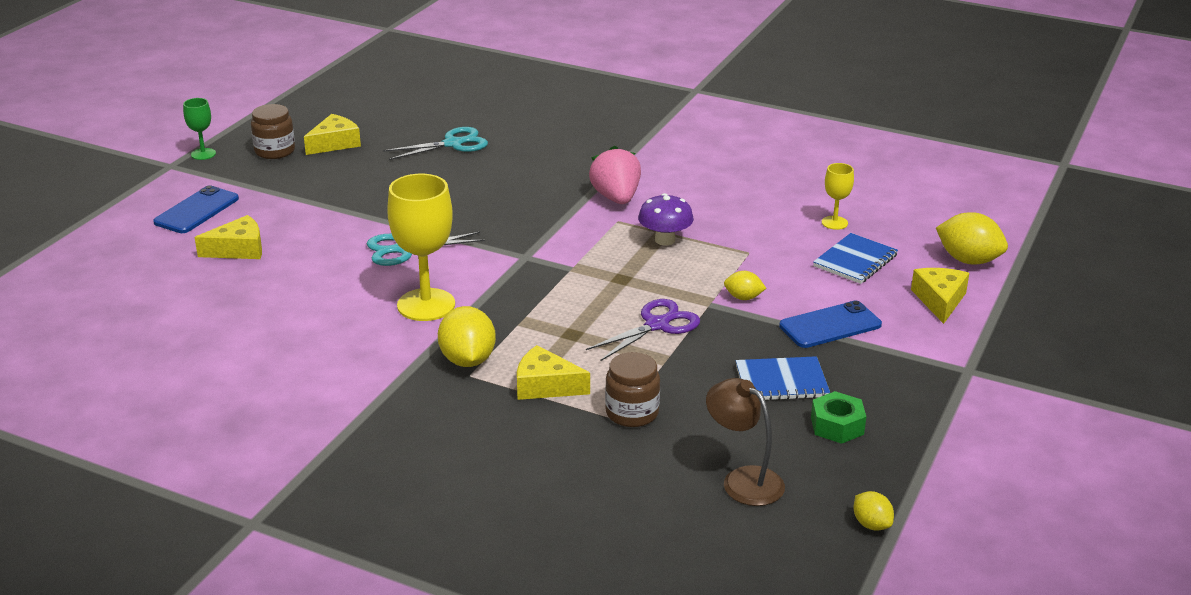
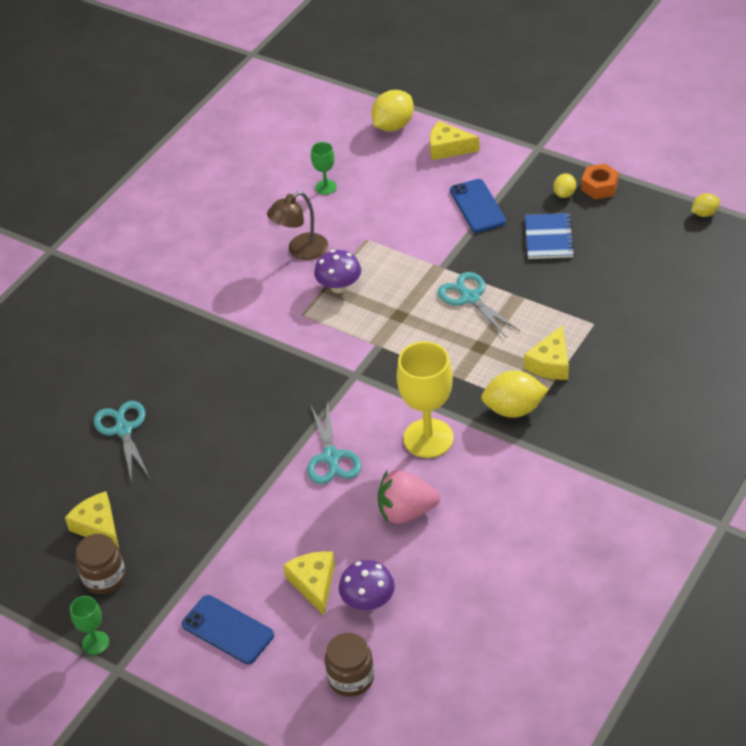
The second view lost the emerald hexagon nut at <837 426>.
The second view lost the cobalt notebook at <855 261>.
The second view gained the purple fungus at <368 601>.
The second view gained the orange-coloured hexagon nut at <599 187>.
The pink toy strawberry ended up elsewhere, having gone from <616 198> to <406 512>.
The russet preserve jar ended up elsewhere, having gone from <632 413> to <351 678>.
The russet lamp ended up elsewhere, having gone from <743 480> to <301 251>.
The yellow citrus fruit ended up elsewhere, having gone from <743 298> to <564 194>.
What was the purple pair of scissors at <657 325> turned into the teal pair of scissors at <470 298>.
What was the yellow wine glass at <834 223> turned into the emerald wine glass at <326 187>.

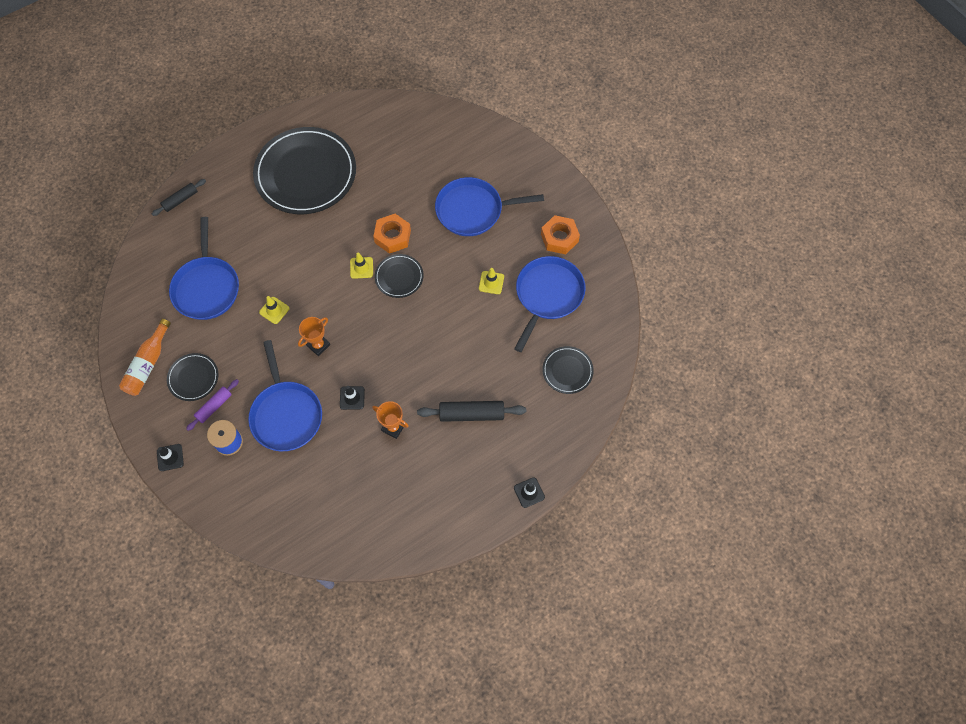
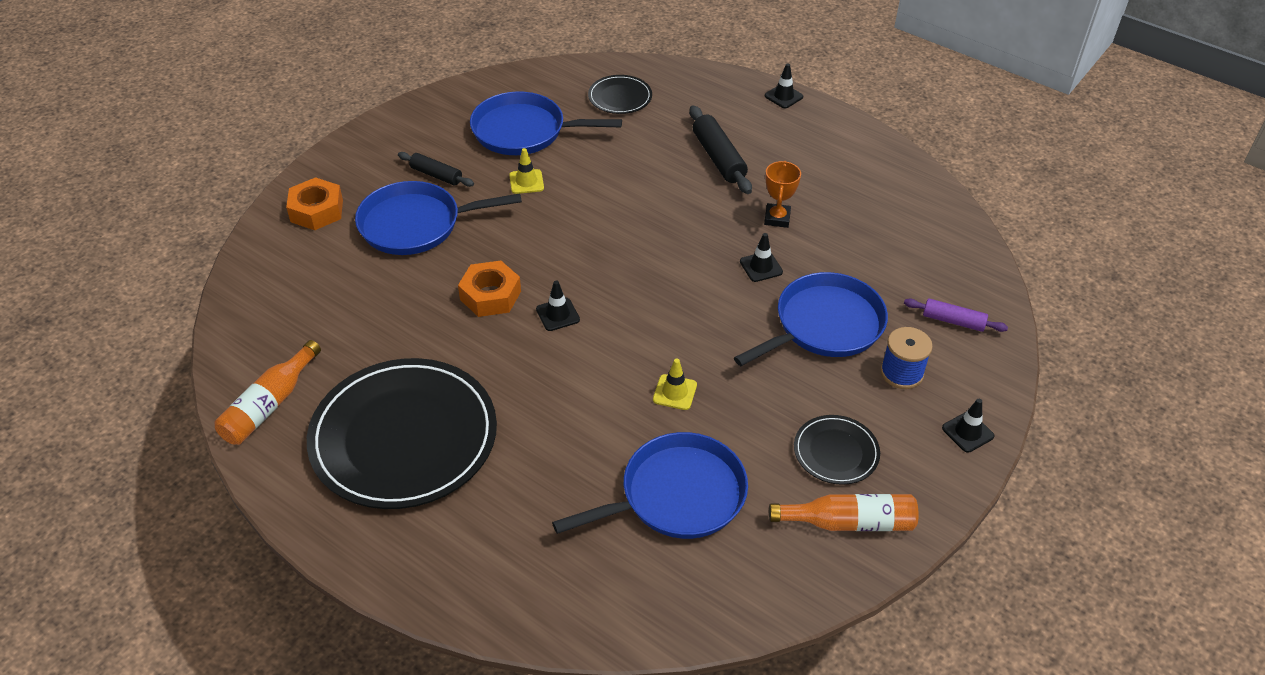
The second view lost the orange-coloured trophy at <318 345>.
The second view lost the black flat dish at <399 277>.
The second view gained the orange-coloured bottle at <269 405>.
The black rolling pin ended up elsewhere, having gone from <180 200> to <436 175>.
The purple rolling pin ended up elsewhere, having gone from <214 406> to <953 321>.
The orange-coloured hexagon nut ended up elsewhere, having gone from <559 238> to <317 211>.
What was the yellow traffic cone at <361 268> turned into the black traffic cone at <557 314>.
The cobalt pan at <473 210> ended up facing another way, 105 degrees clockwise from before.

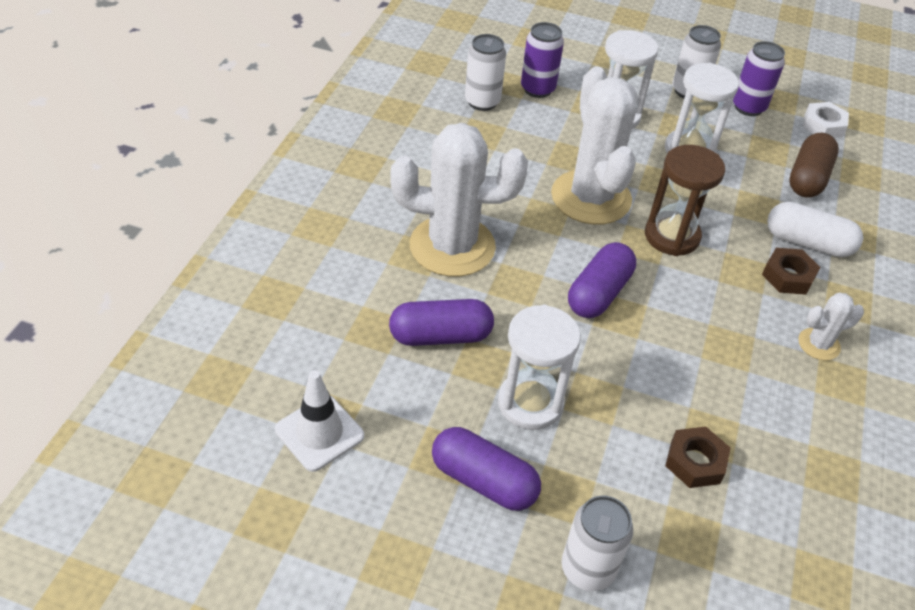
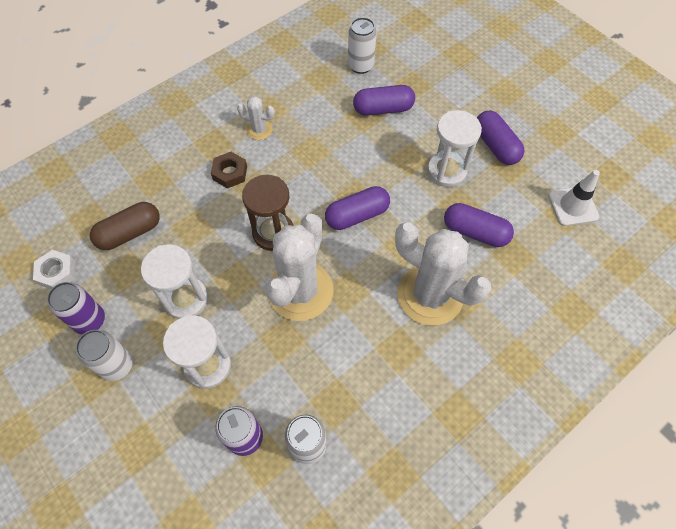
The second view lost the white pill shape at <808 243>.
The white soda can ended up elsewhere, having gone from <587 569> to <360 66>.
Where the russet hexagon nut stood at <695 462>, the purple pill shape came to stand at <383 109>.

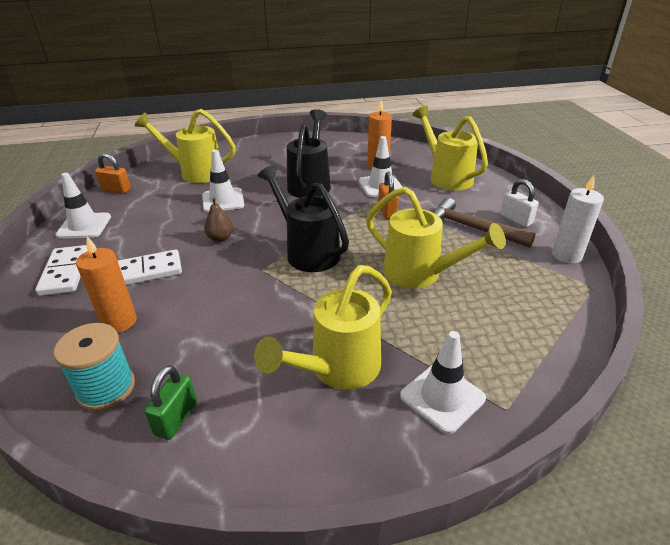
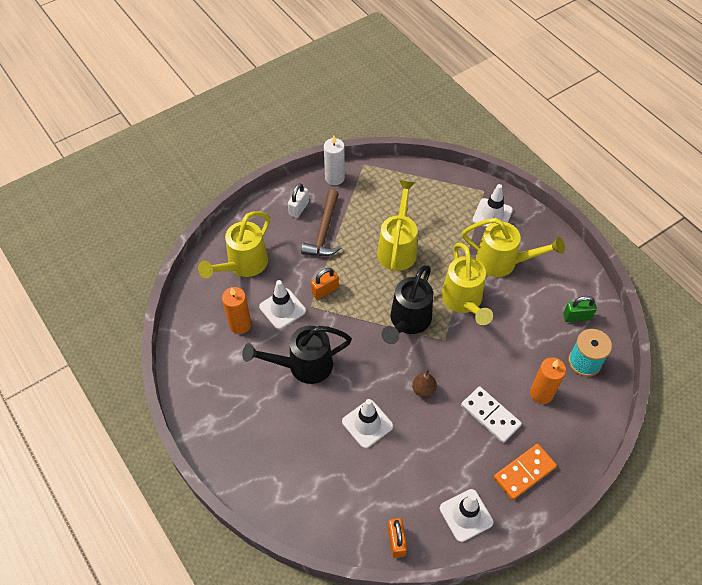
The yellow watering can ended up elsewhere, having gone from <196 172> to <463 301>.
What was the white domino tile at <65 272> turned into the orange-coloured domino tile at <524 472>.

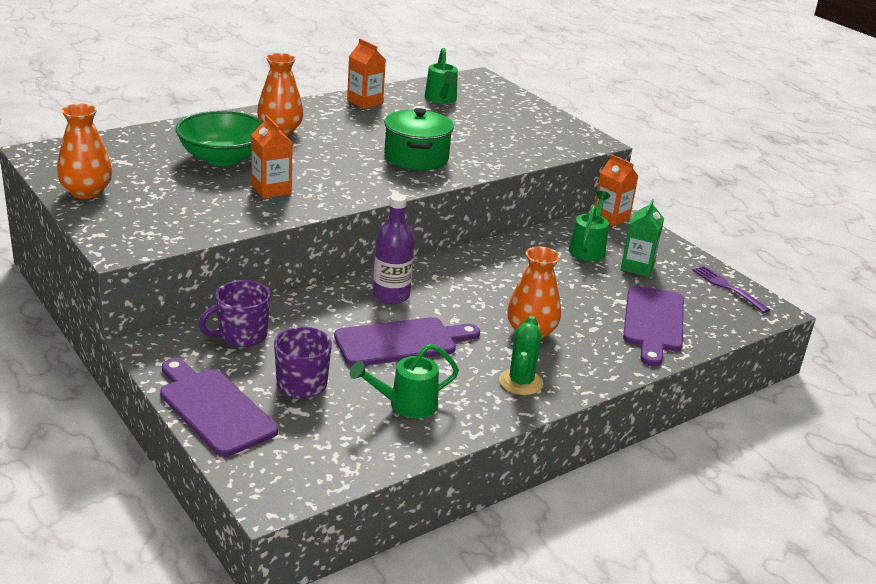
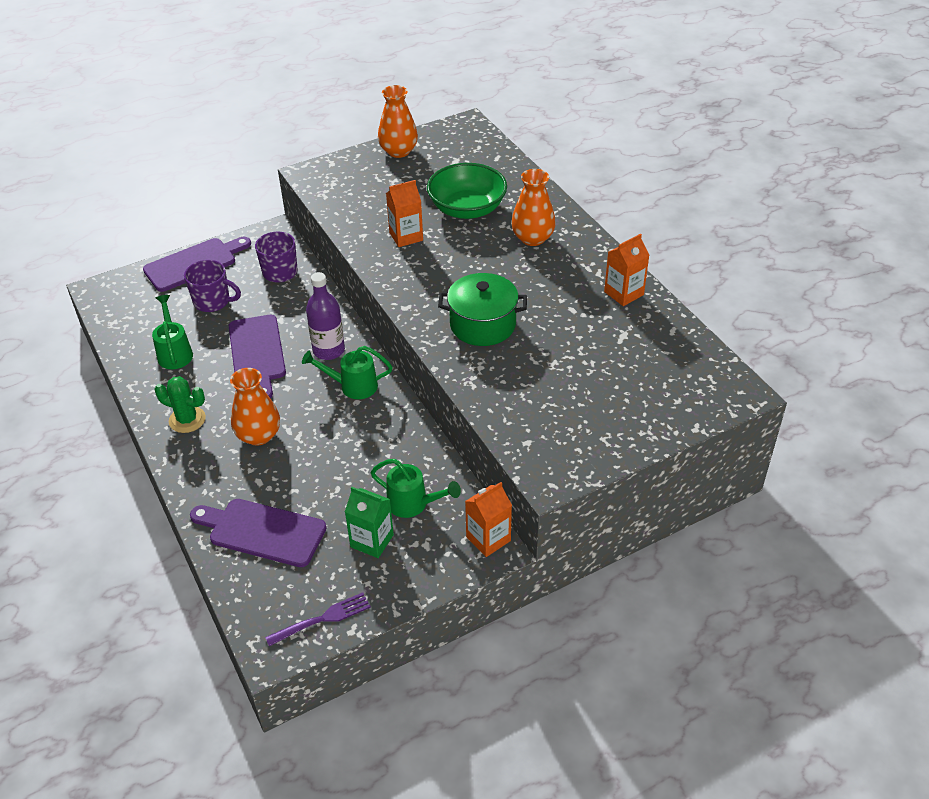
The emerald watering can ended up elsewhere, having gone from <441 99> to <353 386>.

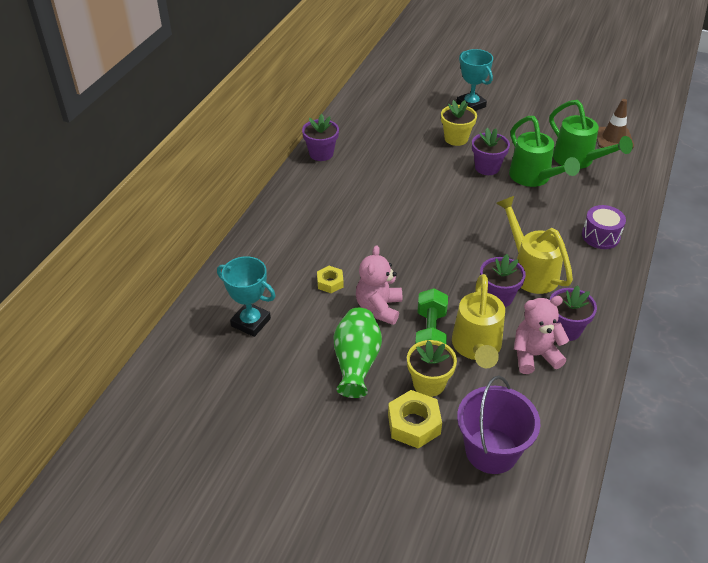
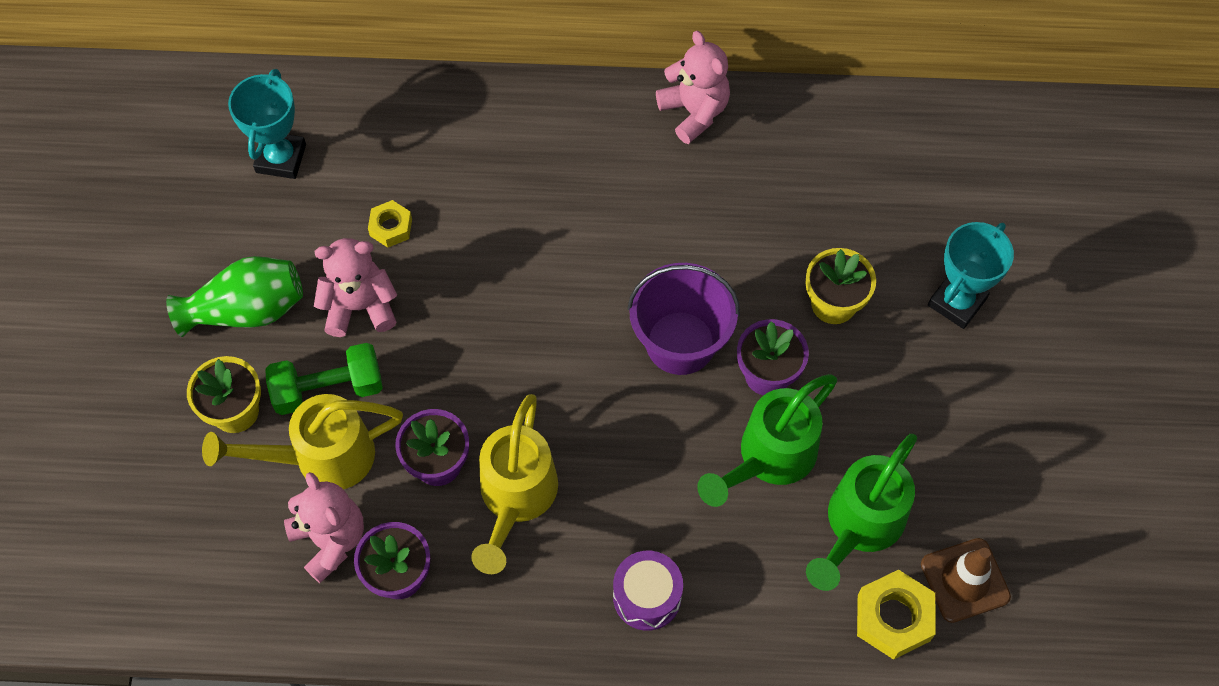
The yellow hexagon nut ended up elsewhere, having gone from <414 424> to <893 618>.
The purple bucket ended up elsewhere, having gone from <491 451> to <680 343>.
Where the purple flower pot stood at <321 153>, the pink stuffed bear came to stand at <694 112>.
The yellow watering can at <530 271> ended up facing another way, 150 degrees clockwise from before.

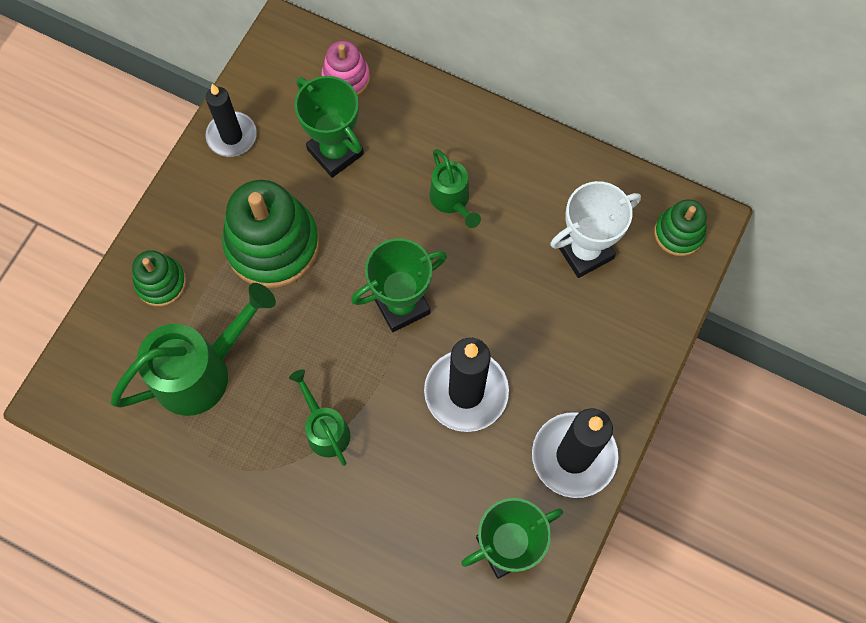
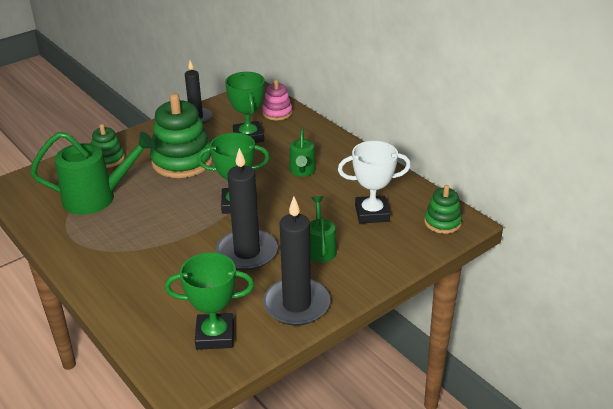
The emerald watering can ended up elsewhere, having gone from <325 429> to <320 248>.

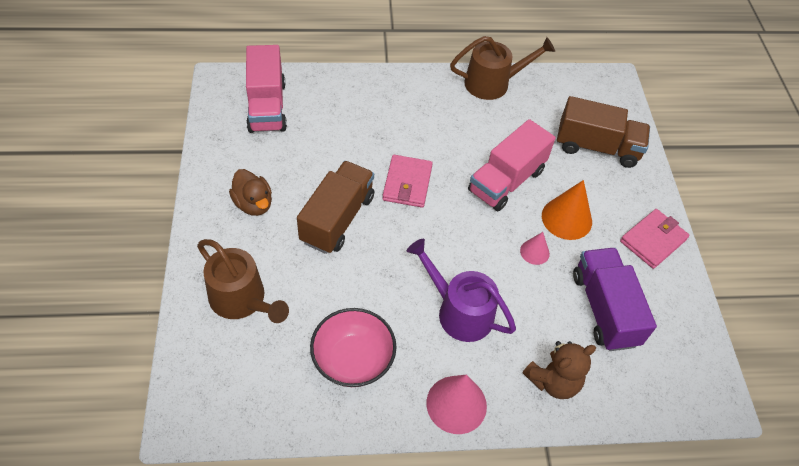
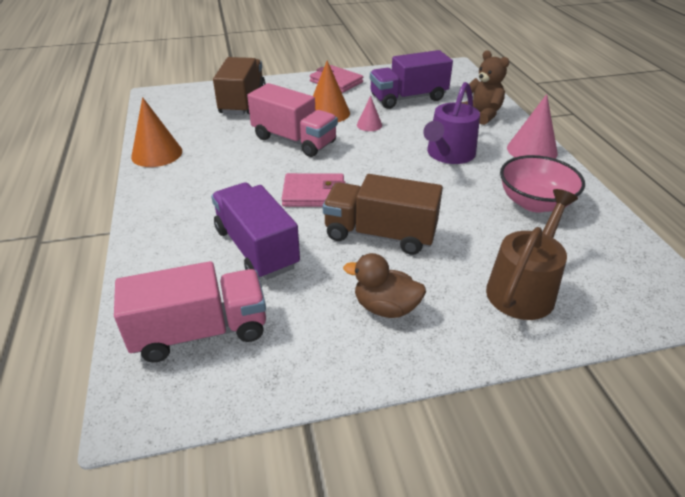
The second view gained the purple toy truck at <256 248>.
Where the russet watering can stood at <493 83>, the orange-coloured cone shape came to stand at <157 153>.
The russet duck at <253 204> ended up facing another way, 120 degrees counterclockwise from before.

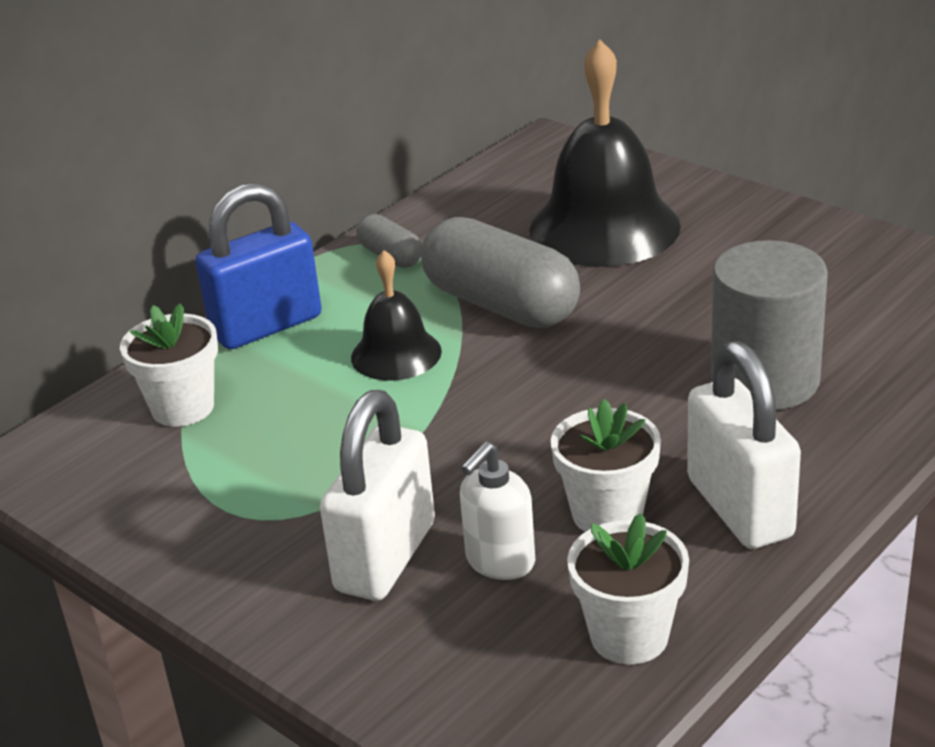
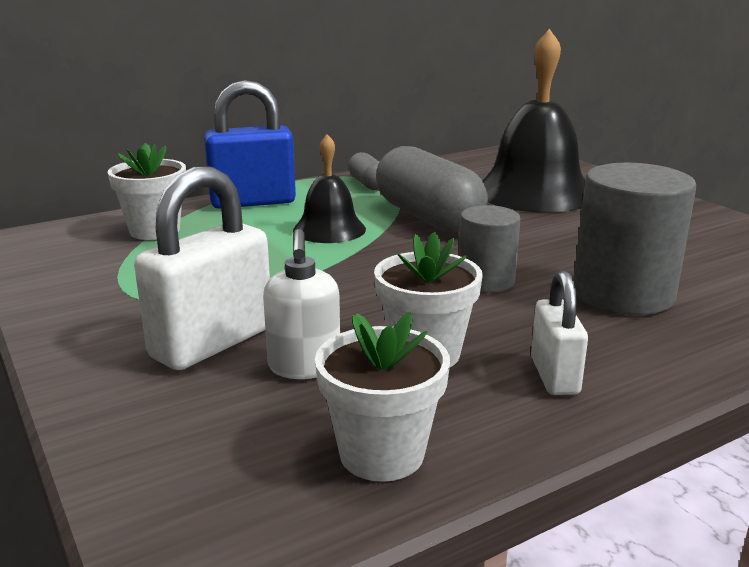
The second view gained the gray cylinder at <486 281>.
The white soap dispenser at <499 561> ended up facing another way, 60 degrees counterclockwise from before.
The size of the white small lock at <739 508> changed by a factor of 0.58.

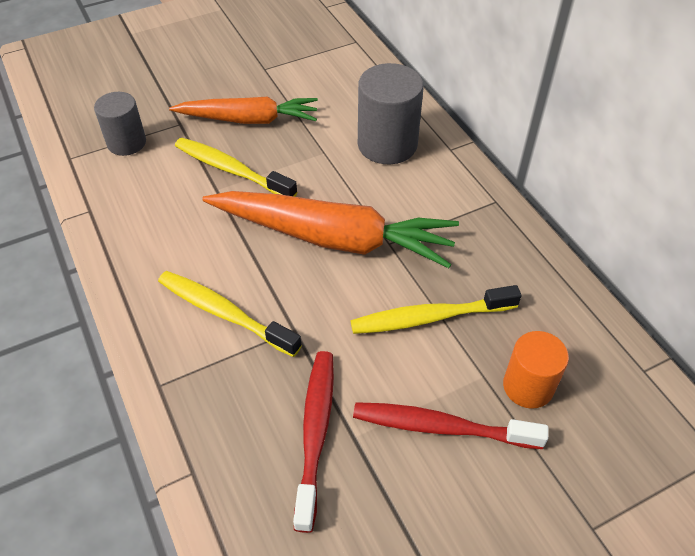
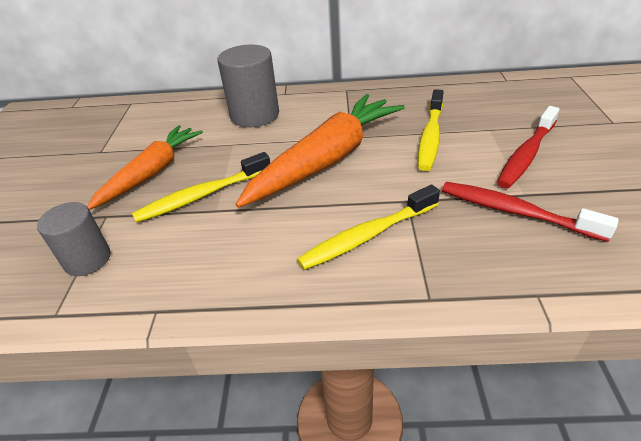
The second view lost the orange-coloured cylinder at <528 386>.

